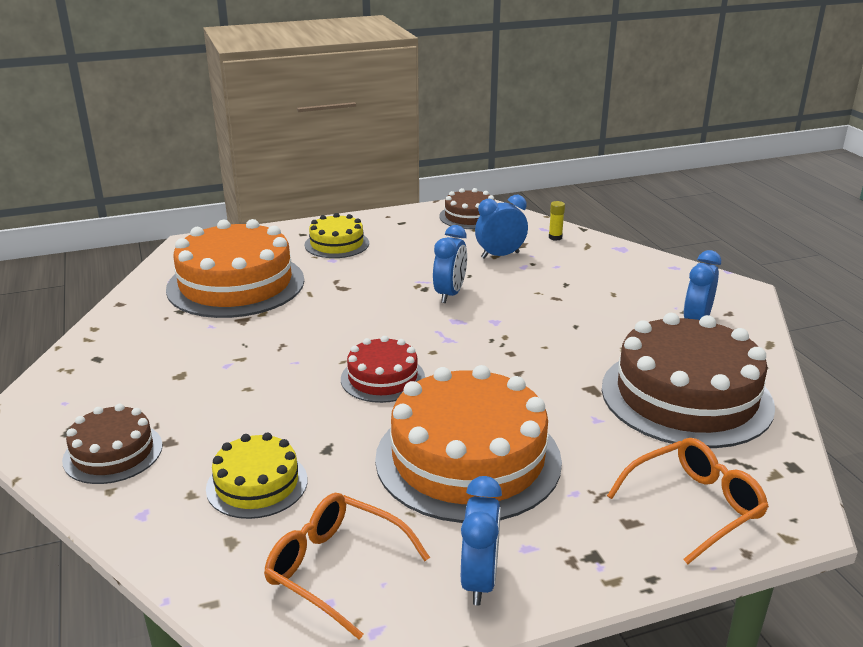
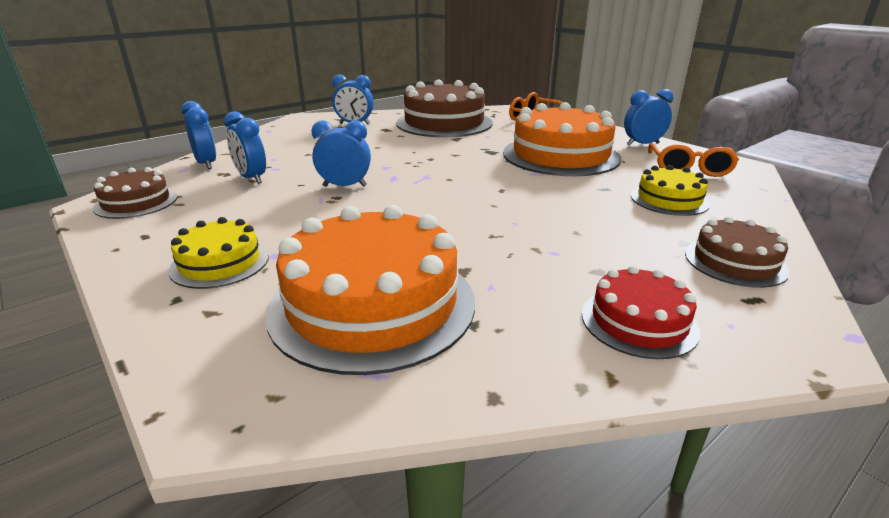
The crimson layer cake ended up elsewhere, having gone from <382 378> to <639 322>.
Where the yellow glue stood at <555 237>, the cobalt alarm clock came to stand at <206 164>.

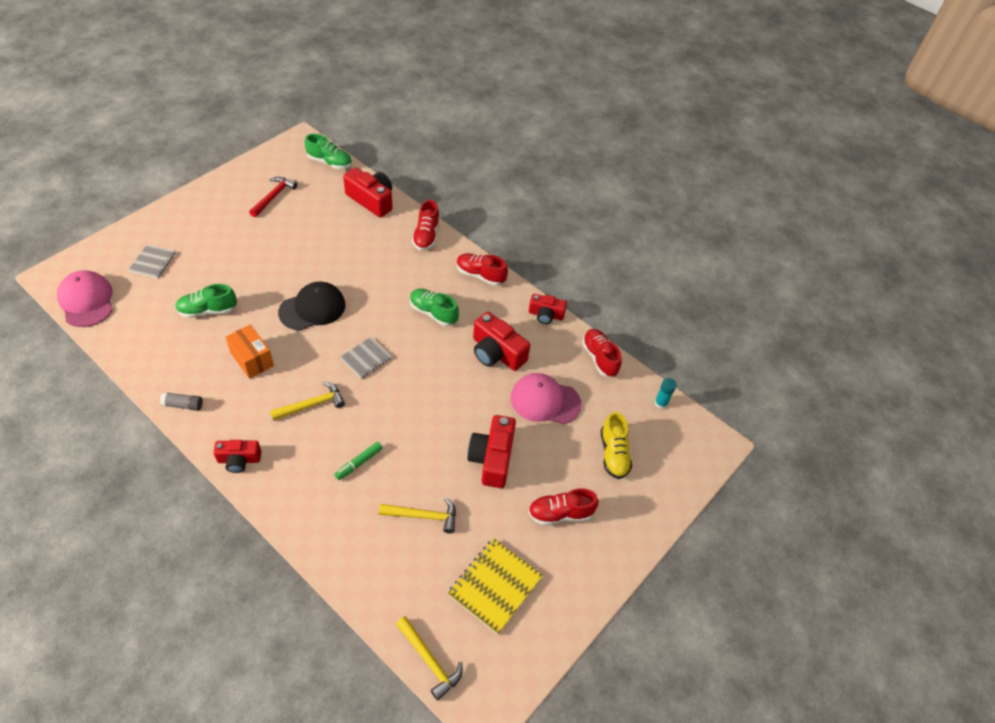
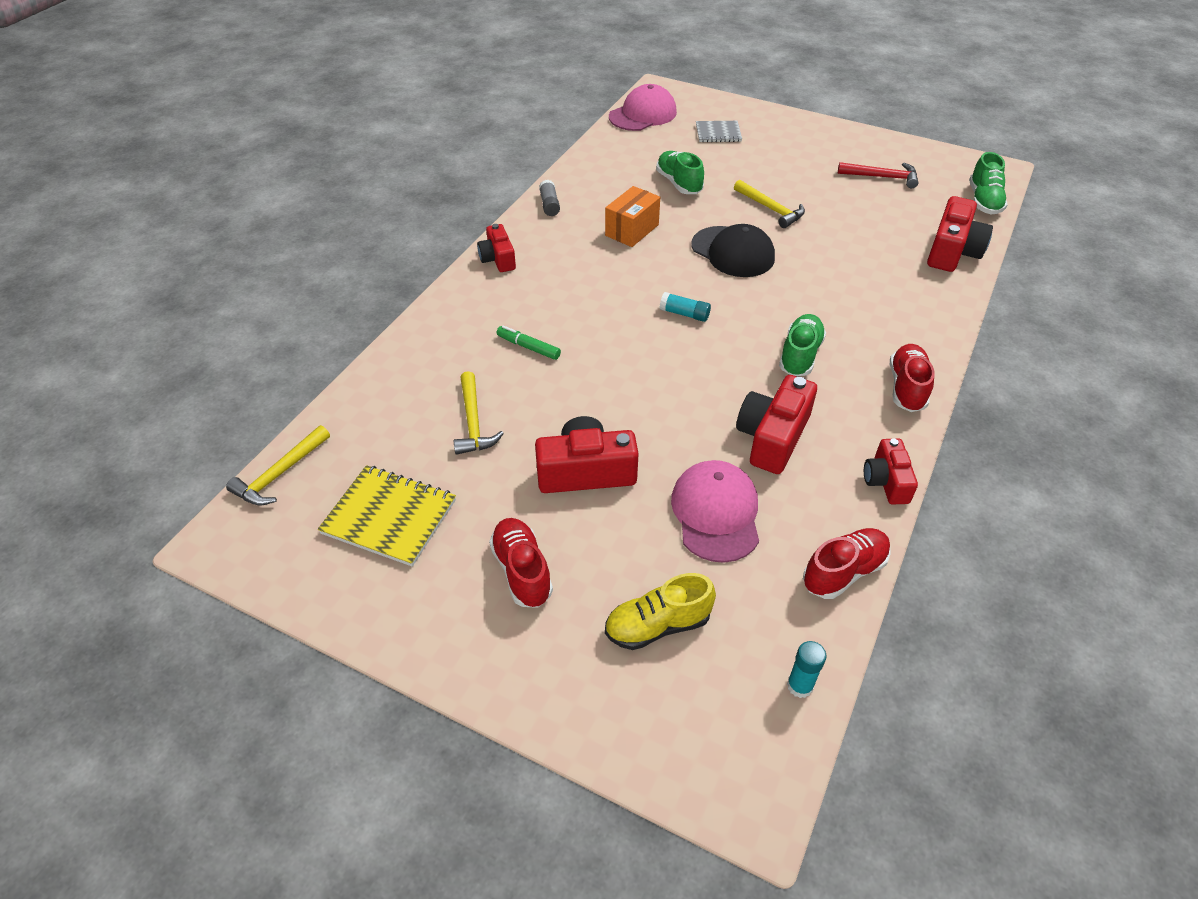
The second view lost the crimson shoe at <426 236>.
The yellow claw hammer ended up elsewhere, having gone from <312 405> to <771 209>.
Where the gray notebook stood at <366 358>, the teal glue came to stand at <684 314>.

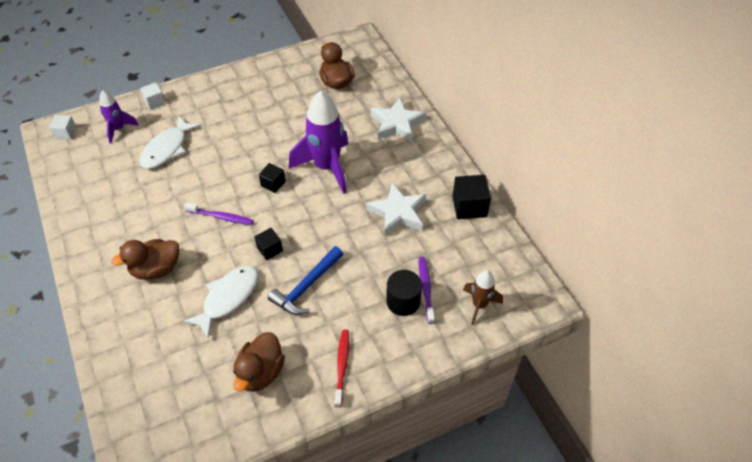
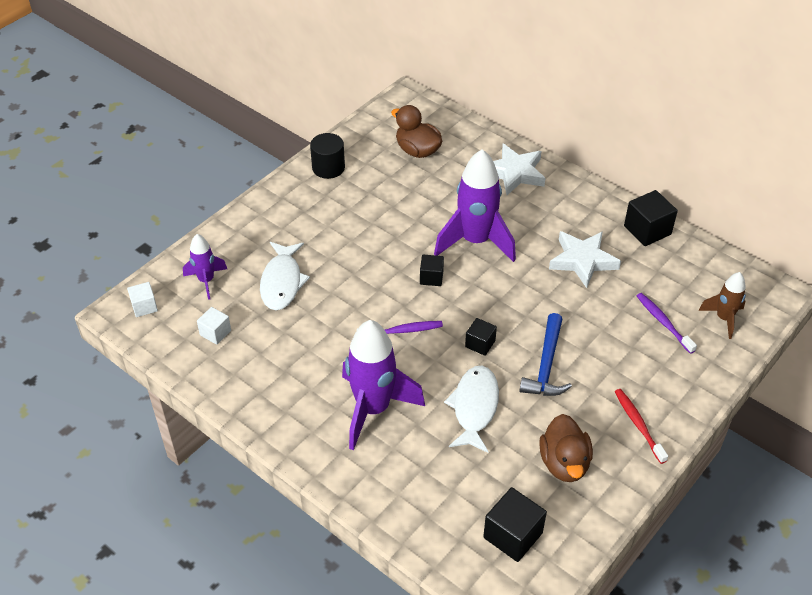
The second view gained the black solid cube at <513 535>.
The white solid cube ended up elsewhere, having gone from <155 102> to <215 333>.
The black cylinder ended up elsewhere, having gone from <403 301> to <328 168>.
Where the russet duck stood at <156 269>, the purple toy rocket came to stand at <373 409>.

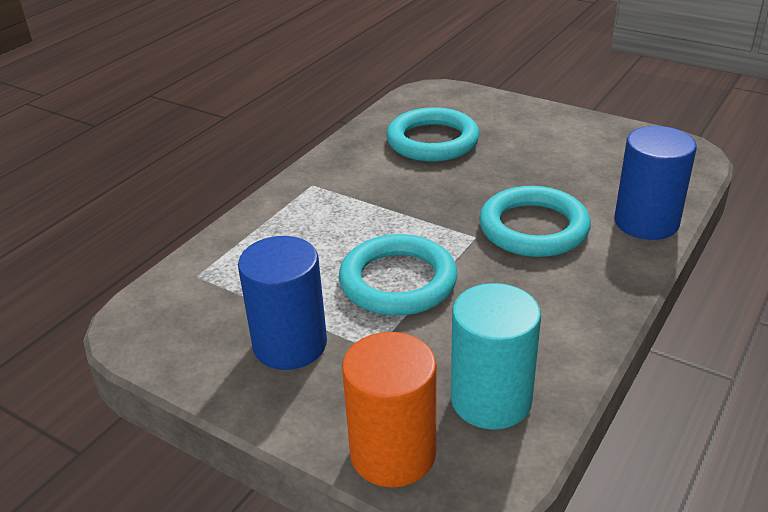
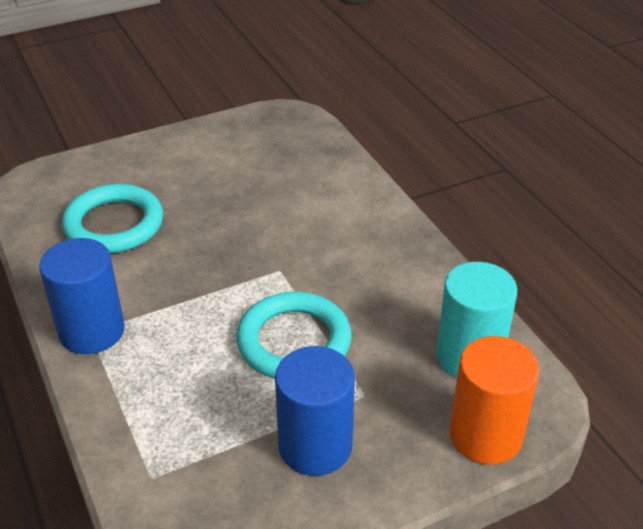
The second view lost the teal torus at <533 228>.
The cobalt cylinder ended up elsewhere, having gone from <646 222> to <92 331>.

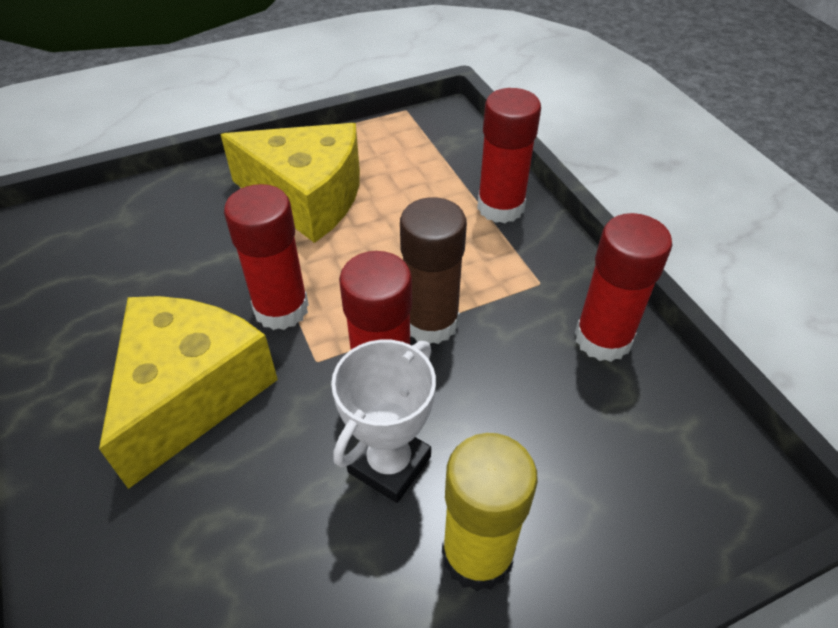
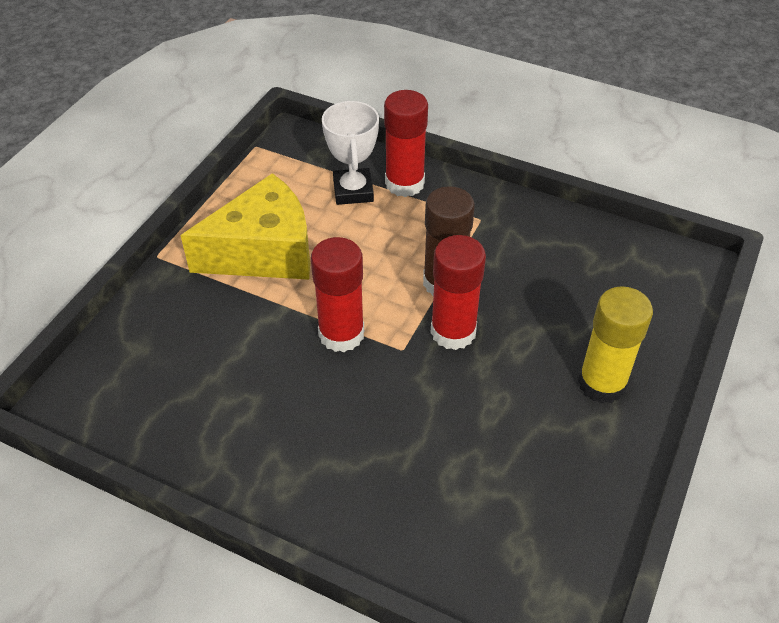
The second view lost the yellow cheese wedge at <191 393>.
The second view lost the crimson glue at <603 339>.
The white trophy ended up elsewhere, having gone from <389 464> to <353 191>.

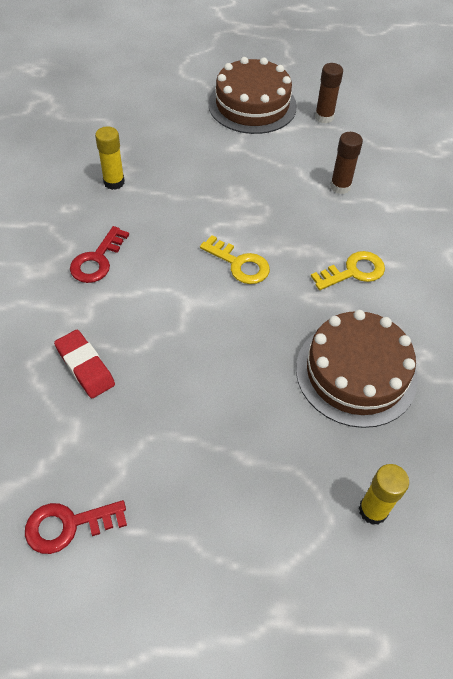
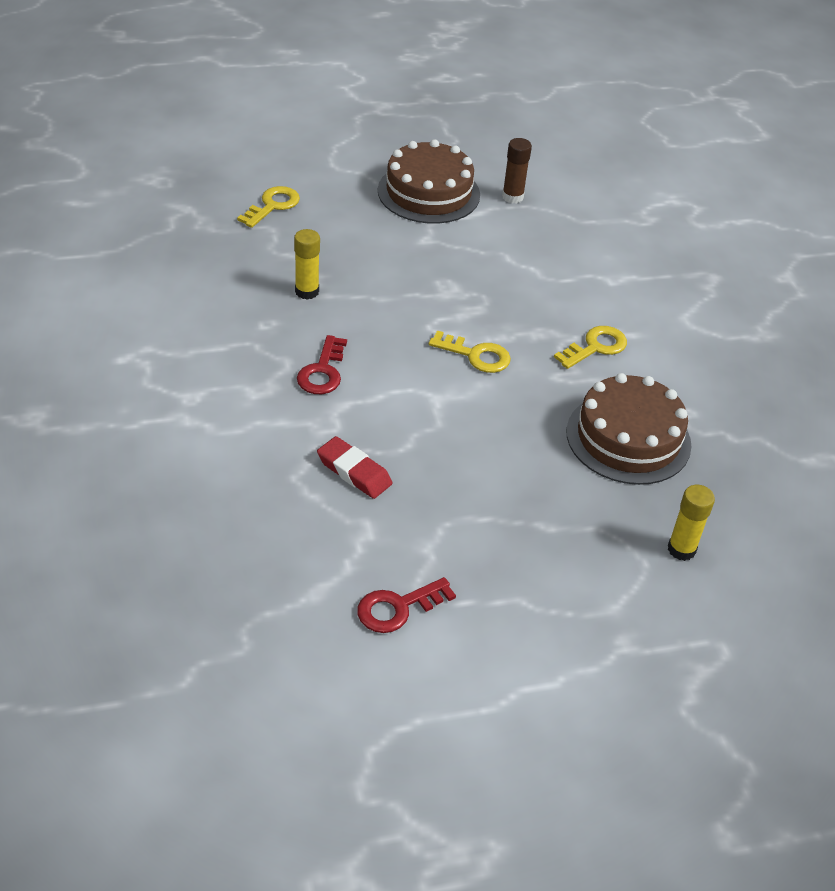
The second view lost the russet glue at <340 186>.
The second view gained the yellow door key at <273 206>.

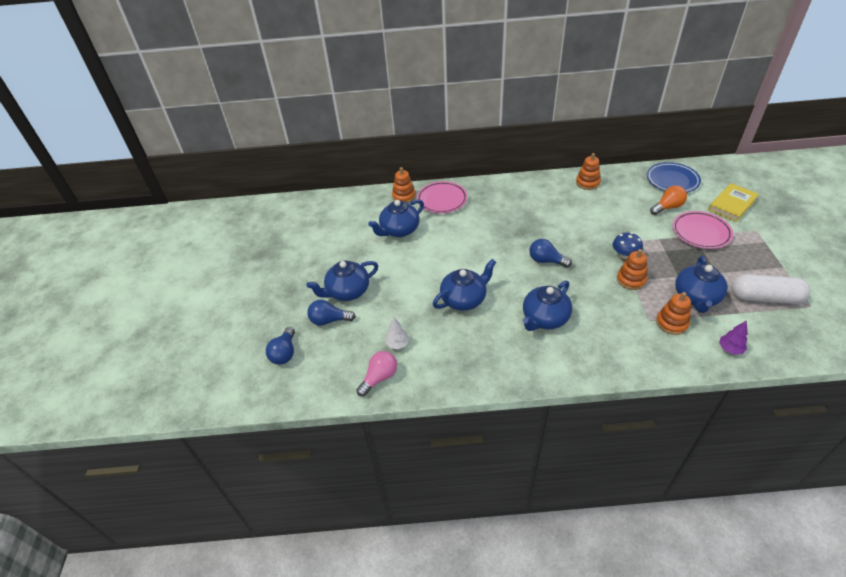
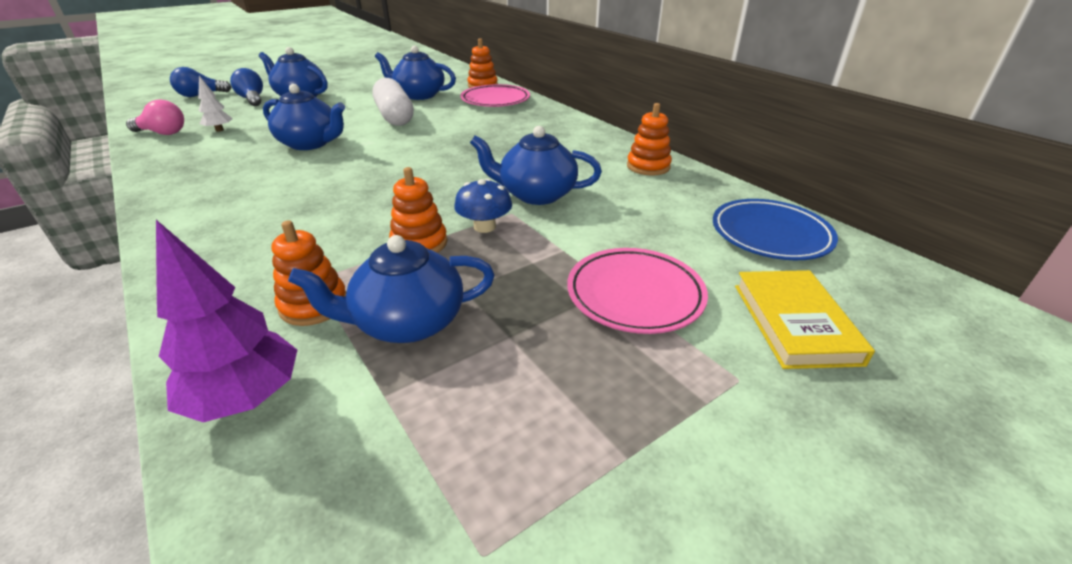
The second view lost the cobalt lightbulb at <546 261>.
The second view lost the orange-coloured lightbulb at <667 207>.
The cobalt tea pot ended up elsewhere, having gone from <544 318> to <536 194>.
The white pill shape ended up elsewhere, having gone from <765 297> to <395 116>.
The yellow hardback at <732 205> ended up facing another way, 75 degrees clockwise from before.
The size of the purple tree at <730 349> changed by a factor of 1.79.

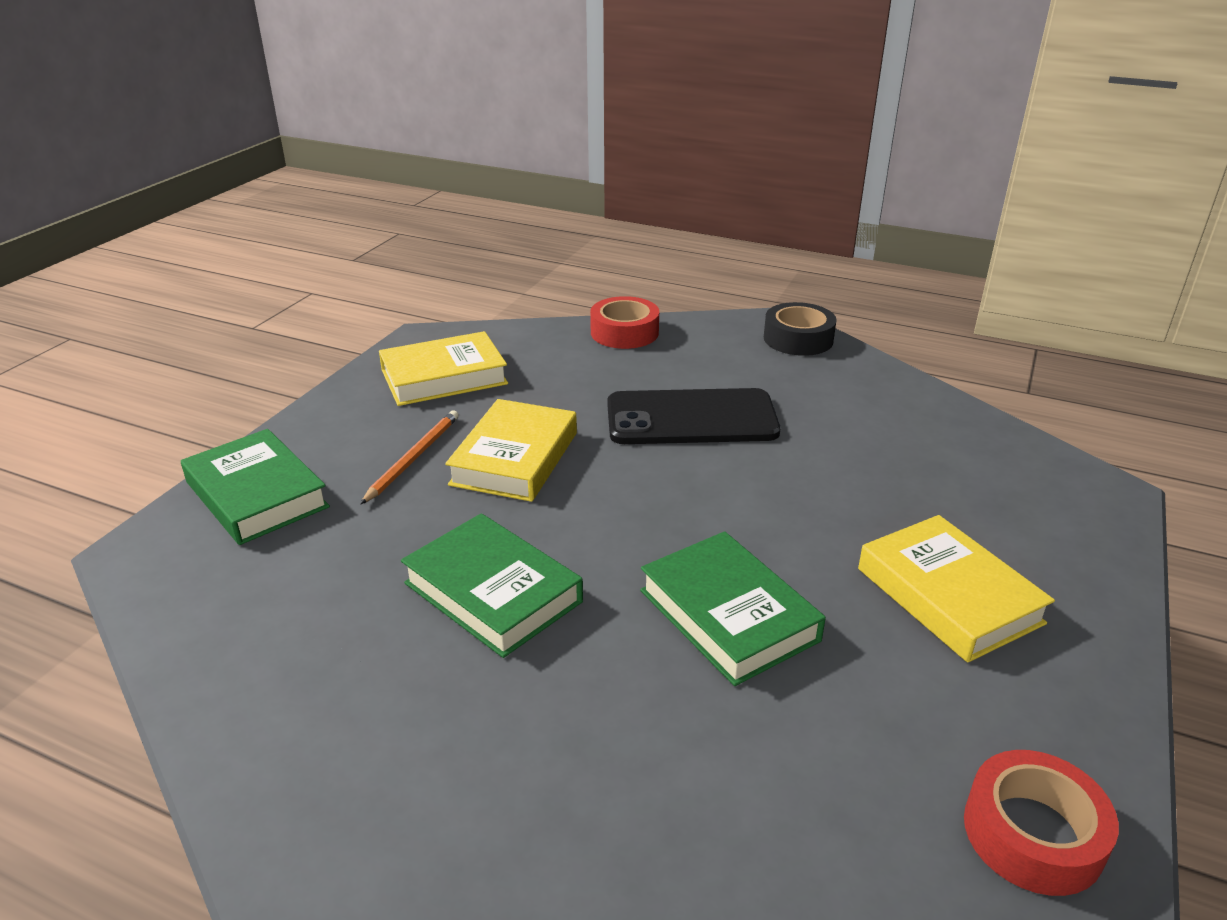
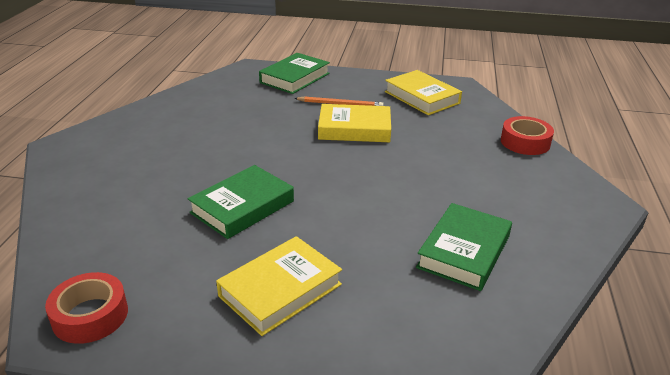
The second view lost the black smartphone at <691 418>.
The second view lost the black tape at <798 339>.
The emerald hardback ended up elsewhere, having gone from <492 592> to <463 251>.

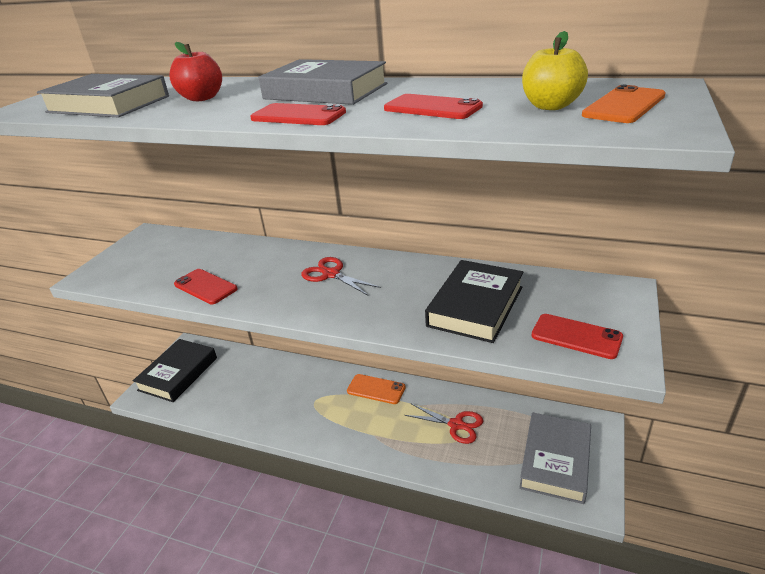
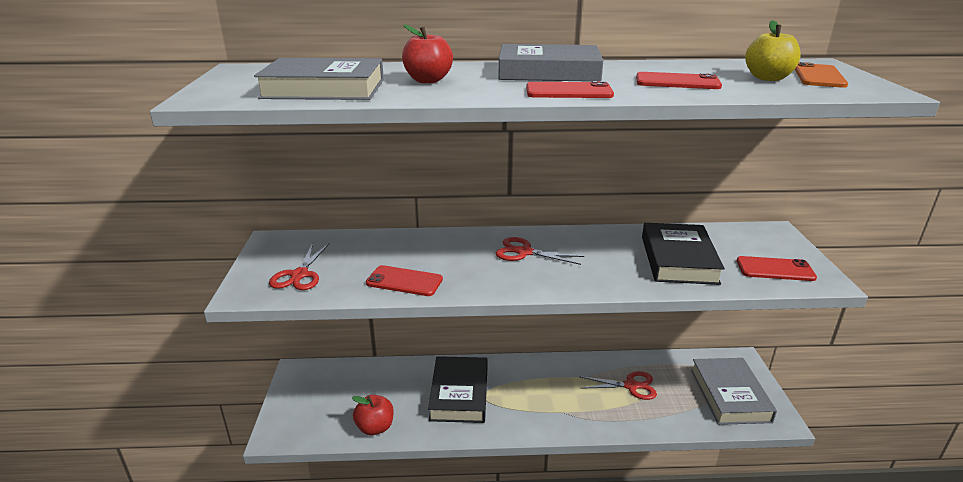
The second view lost the orange-coloured smartphone at <376 389>.
The second view gained the crimson pair of scissors at <299 275>.
The second view gained the crimson apple fruit at <375 427>.
The black hardback ended up elsewhere, having gone from <178 374> to <459 394>.

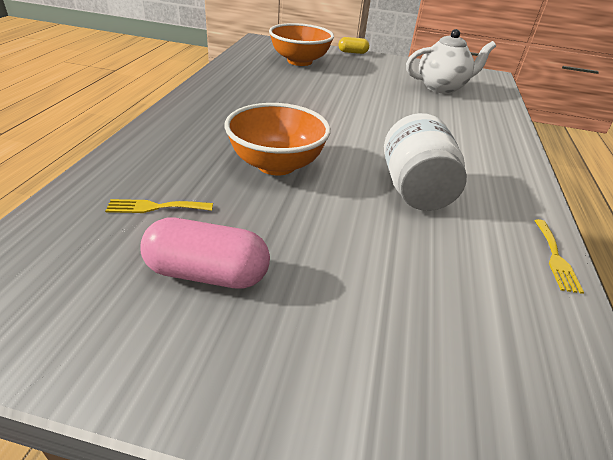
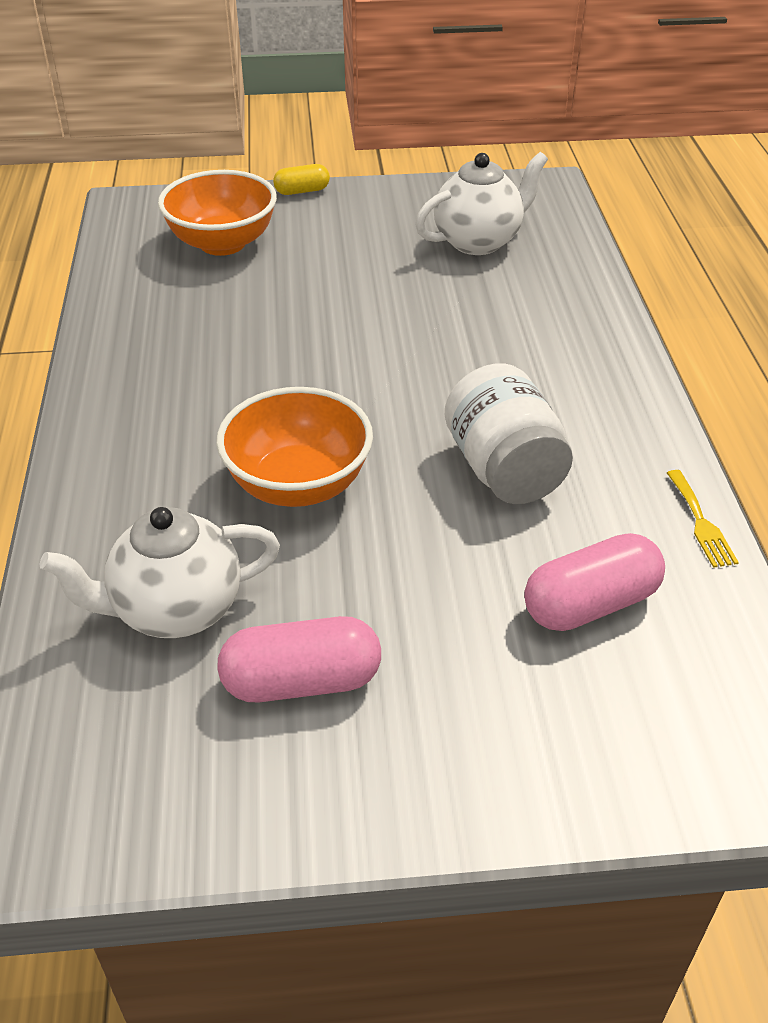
The second view gained the pink pill shape at <590 604>.
Where the yellow fork stood at <155 207>, the white tea pot came to stand at <175 610>.

